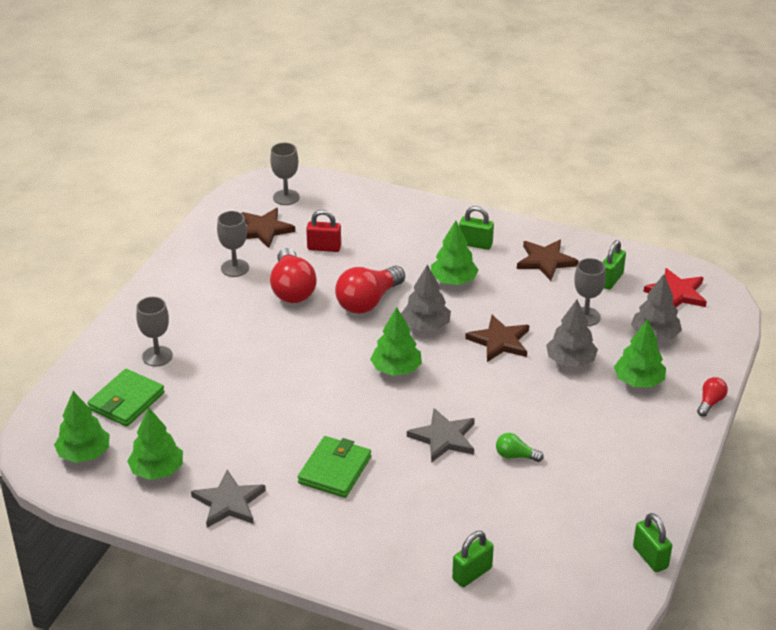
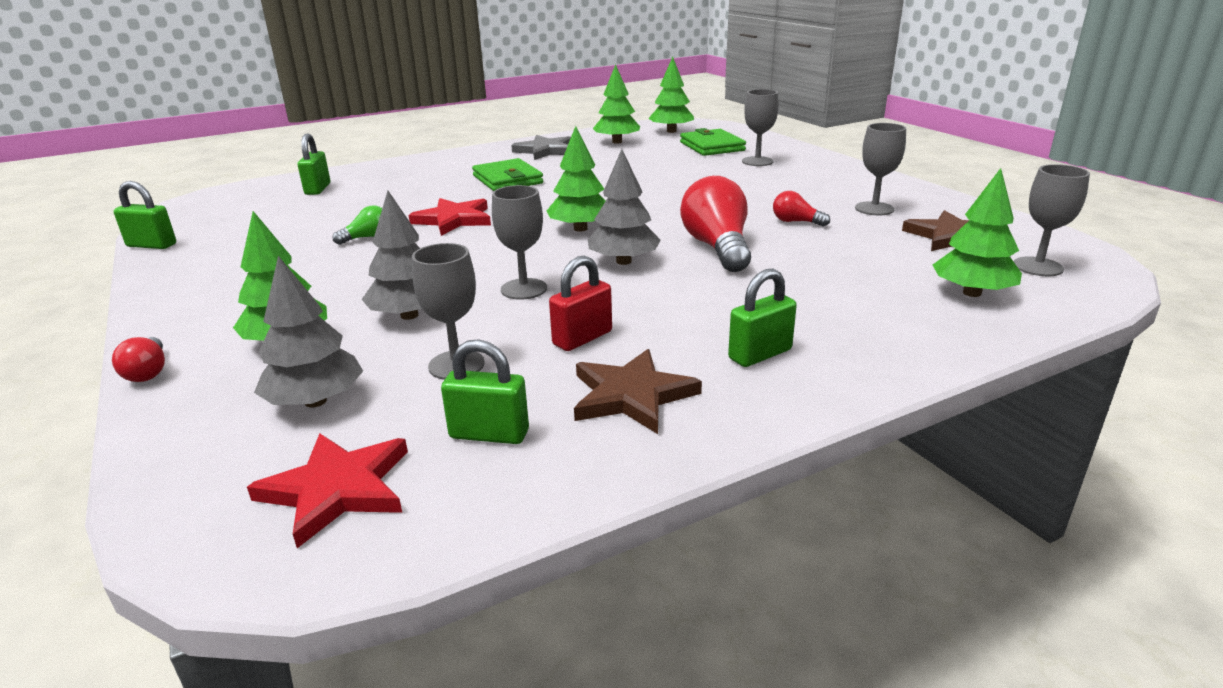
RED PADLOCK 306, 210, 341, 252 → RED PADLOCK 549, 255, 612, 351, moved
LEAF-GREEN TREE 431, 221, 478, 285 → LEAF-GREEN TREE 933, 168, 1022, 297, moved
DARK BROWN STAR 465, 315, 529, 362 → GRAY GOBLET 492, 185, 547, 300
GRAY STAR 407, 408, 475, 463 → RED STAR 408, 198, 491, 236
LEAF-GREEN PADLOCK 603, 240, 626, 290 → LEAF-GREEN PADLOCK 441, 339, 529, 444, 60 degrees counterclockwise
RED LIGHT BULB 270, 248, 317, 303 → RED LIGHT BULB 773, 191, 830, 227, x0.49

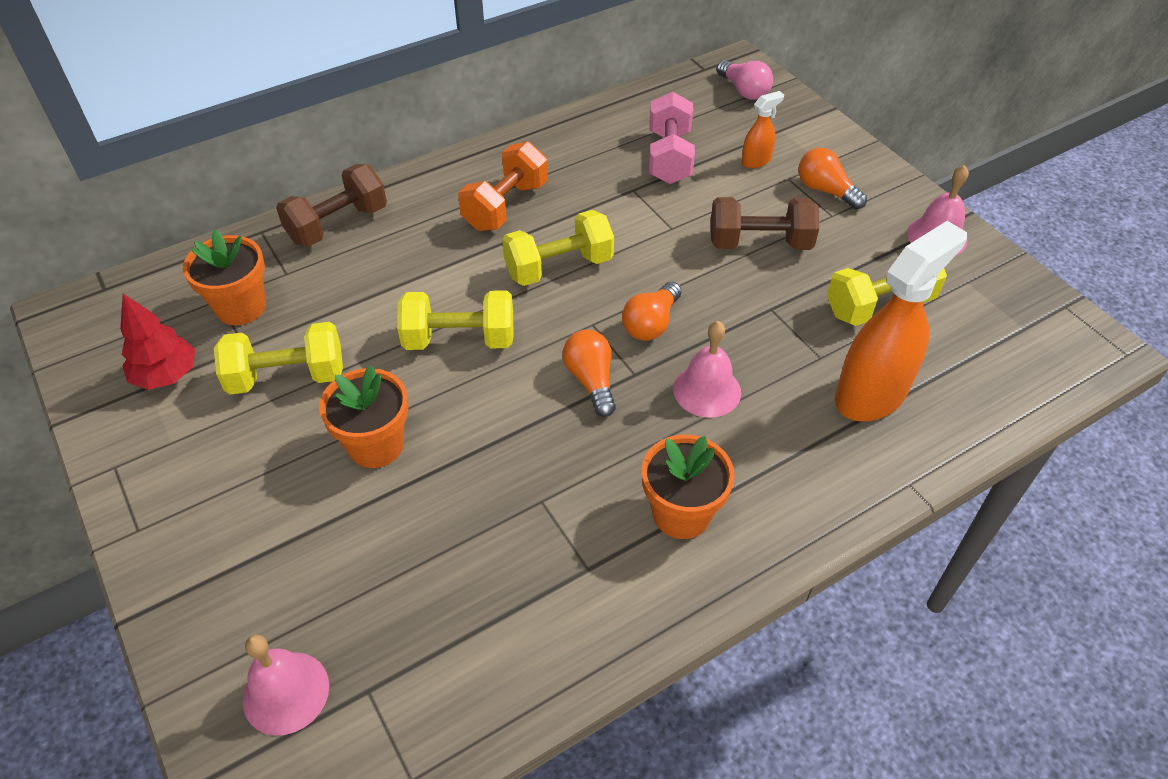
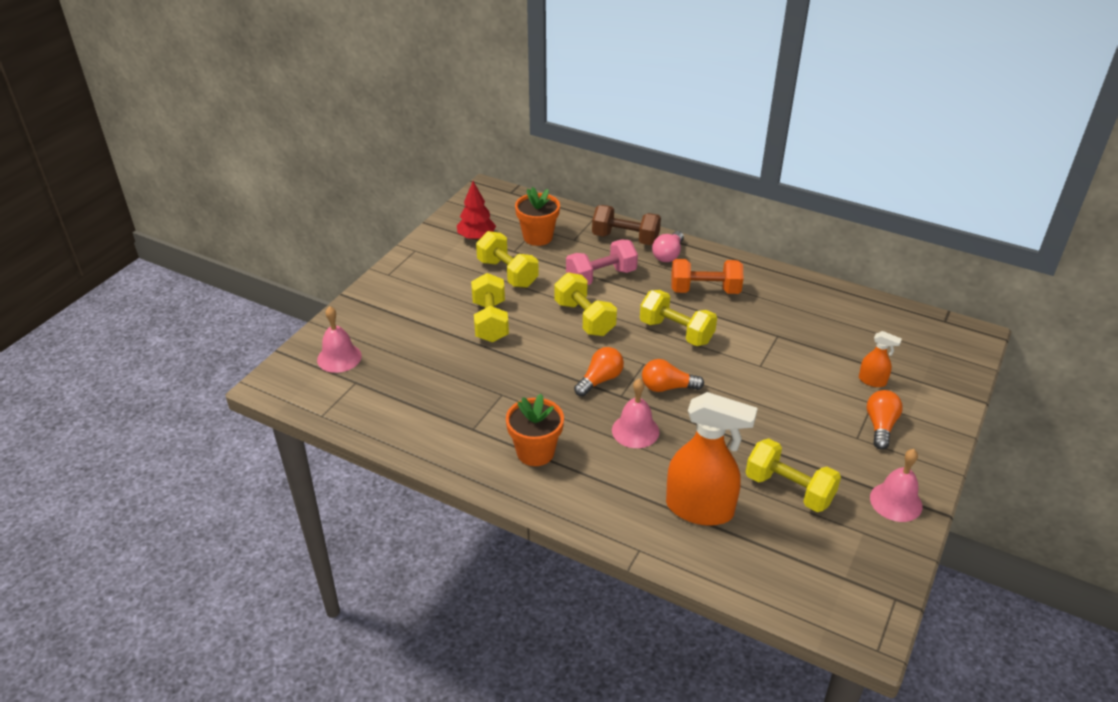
DARK BROWN DUMBBELL 711, 197, 819, 250 → -
ROSY DUMBBELL 649, 92, 695, 184 → ROSY DUMBBELL 566, 239, 638, 285, moved
ROSY LIGHT BULB 717, 60, 773, 100 → ROSY LIGHT BULB 652, 231, 684, 262, moved
BRIGHT ORANGE POTTED PLANT 319, 365, 409, 468 → GOLDEN DUMBBELL 471, 273, 509, 343

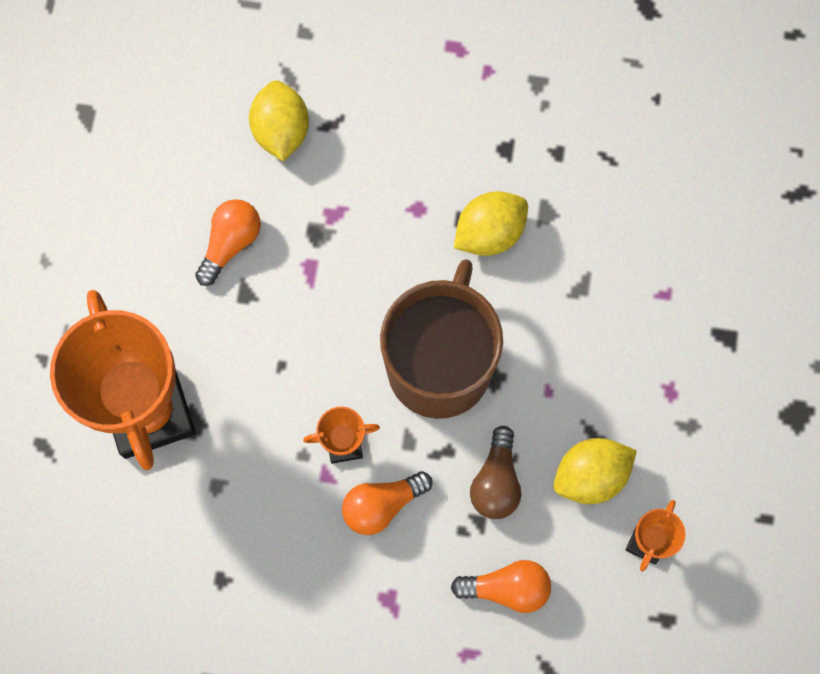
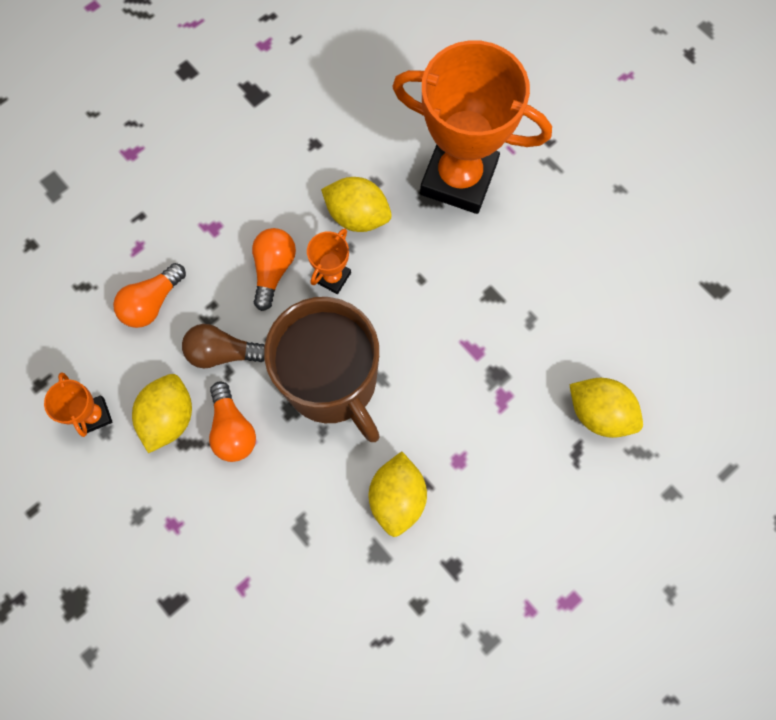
- → GOLDEN CITRUS FRUIT 321, 177, 392, 232
BRIGHT ORANGE LIGHT BULB 195, 199, 261, 286 → BRIGHT ORANGE LIGHT BULB 209, 381, 256, 462, moved
DARK BROWN LIGHT BULB 470, 426, 521, 519 → DARK BROWN LIGHT BULB 182, 324, 265, 368, 45 degrees counterclockwise

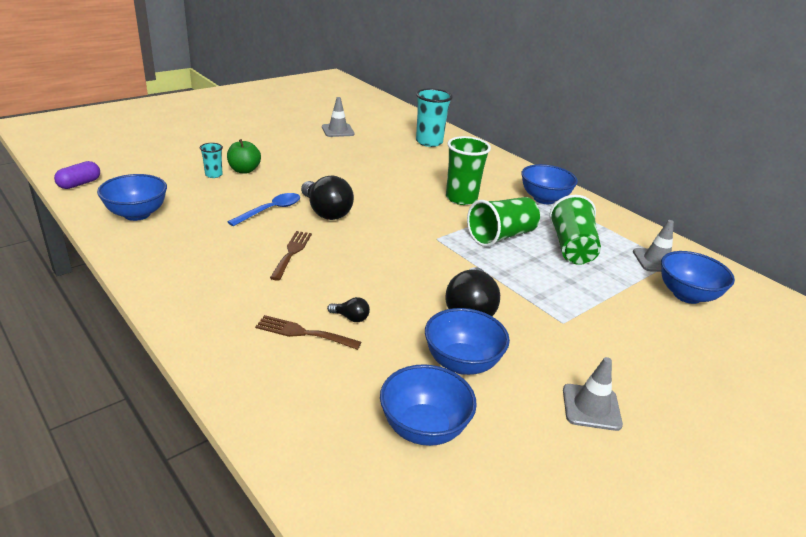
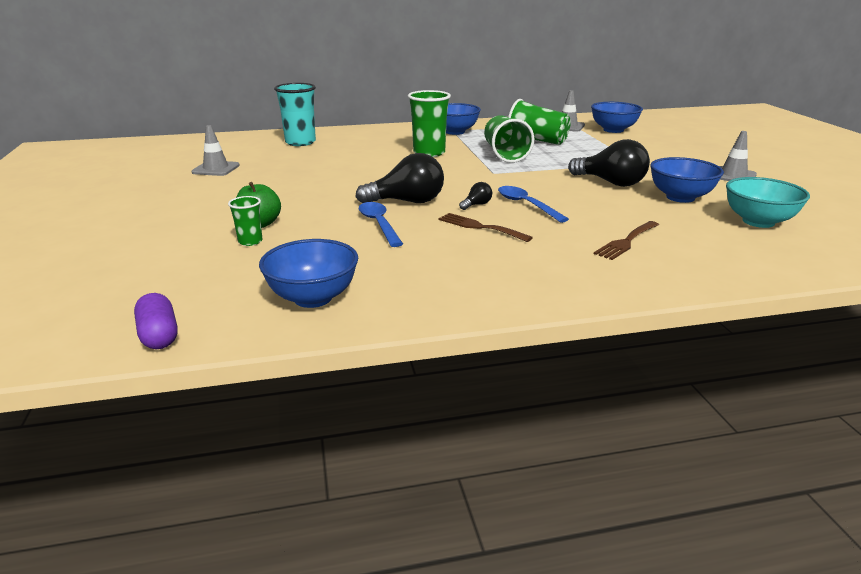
- → BLUE TABLESPOON 498, 186, 569, 223
EBONY LIGHT BULB 327, 297, 370, 322 → EBONY LIGHT BULB 459, 182, 492, 210, moved
TURQUOISE CUP 200, 143, 223, 178 → LEAF-GREEN CUP 228, 196, 262, 246
BLUE DEEP DISH 380, 364, 477, 446 → TURQUOISE DEEP DISH 726, 177, 810, 228

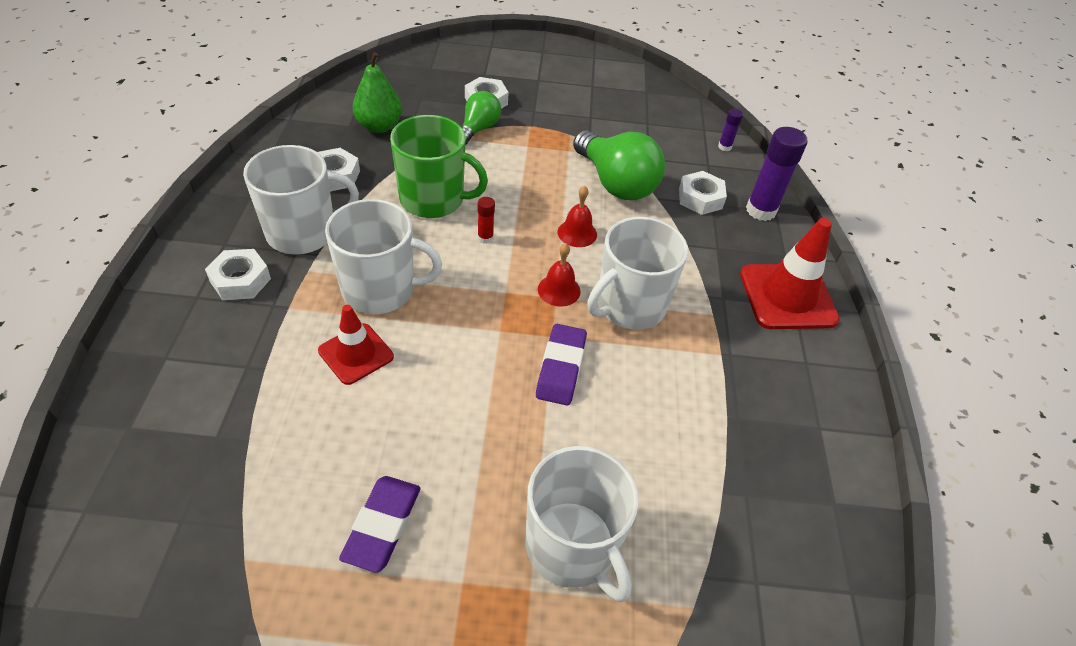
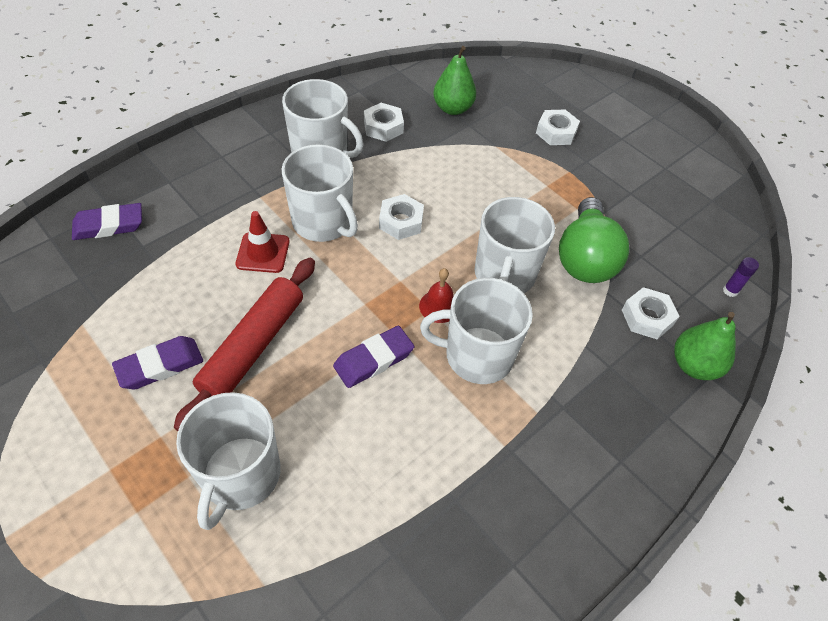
LEAF-GREEN TEA MUG 390, 115, 488, 218 → -
LEAF-GREEN LIGHT BULB 462, 91, 501, 145 → -
RED GLUE 478, 197, 495, 244 → -
RED ROAD CONE 740, 218, 840, 329 → -
- → PURPLE ERASER 72, 203, 142, 240
- → RED PASTRY ROLLER 174, 258, 315, 431
SNOW-WHITE HEXAGON NUT 205, 249, 271, 300 → SNOW-WHITE HEXAGON NUT 379, 194, 424, 240, moved
RED SCHOOL BELL 557, 186, 597, 247 → SNOW-WHITE TEA MUG 475, 197, 555, 293
PURPLE GLUE 746, 127, 808, 221 → LEAF-GREEN PEAR FRUIT 674, 312, 736, 380

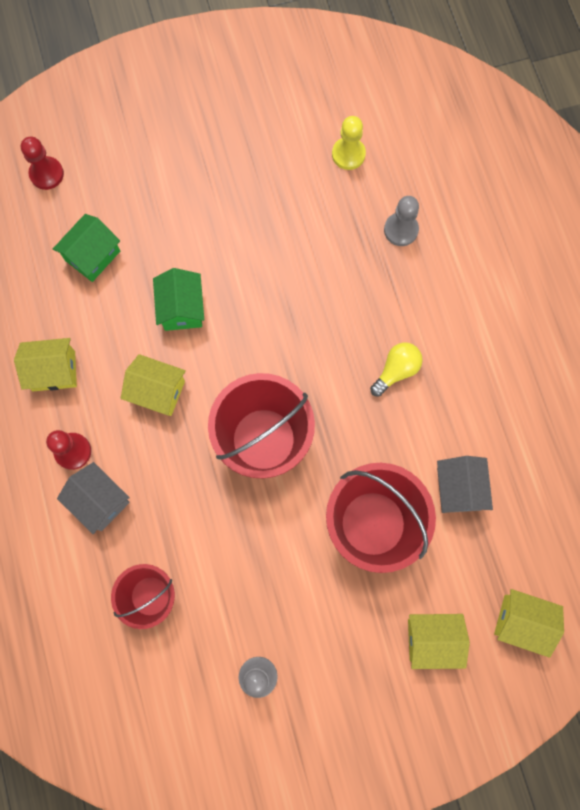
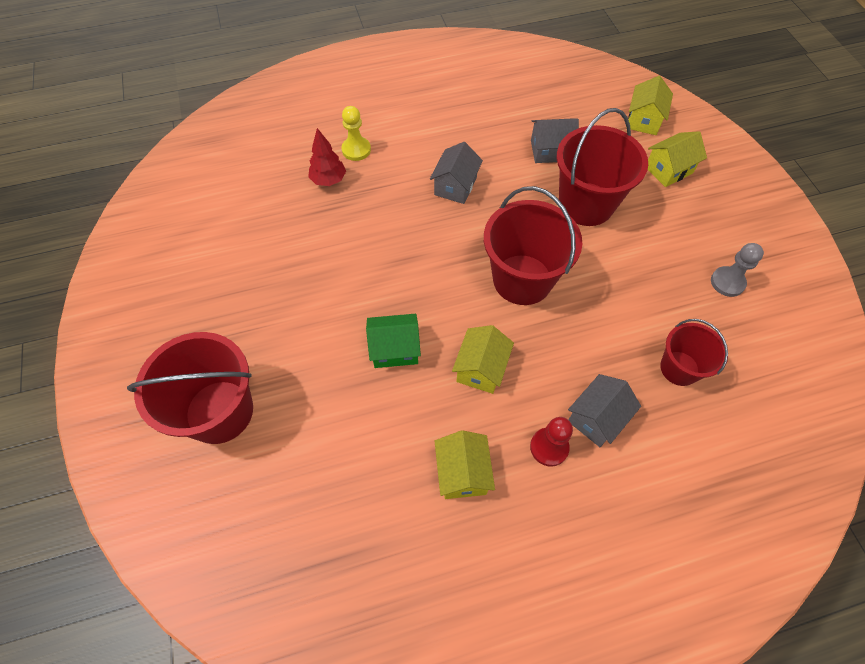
RED PAWN 21, 137, 64, 190 → -
LEAF-GREEN TOY HOUSE 53, 214, 120, 282 → -
- → RED SAND BUCKET 127, 332, 253, 444
GOLDEN PAWN 332, 116, 366, 170 → GOLDEN PAWN 342, 106, 371, 161, moved
GOLDEN LIGHT BULB 370, 342, 423, 397 → GRAY TOY HOUSE 430, 142, 483, 204
GRAY PAWN 384, 196, 419, 246 → RED TREE 308, 128, 346, 186
GOLDEN TOY HOUSE 408, 614, 470, 669 → GOLDEN TOY HOUSE 648, 131, 707, 187, 60 degrees clockwise

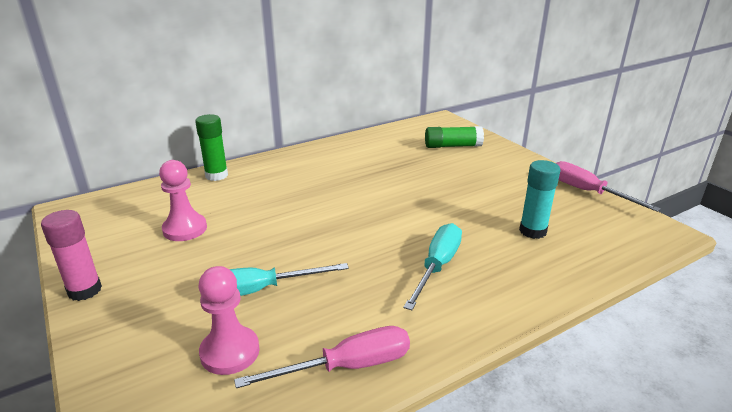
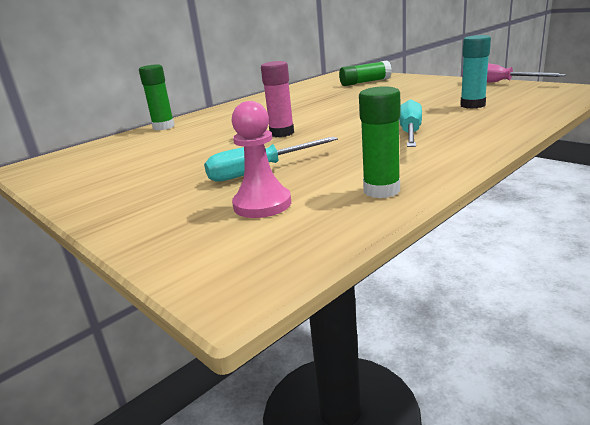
ROSY PAWN 159, 160, 207, 241 → -
ROSY GLUE 41, 210, 102, 301 → ROSY GLUE 261, 61, 294, 137, moved
ROSY HAND SCREWDRIVER 234, 326, 410, 388 → LEAF-GREEN GLUE 359, 86, 400, 198

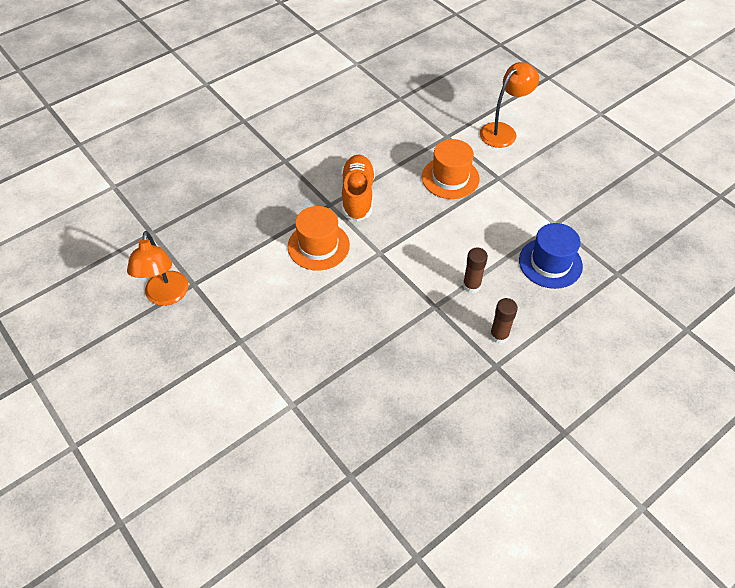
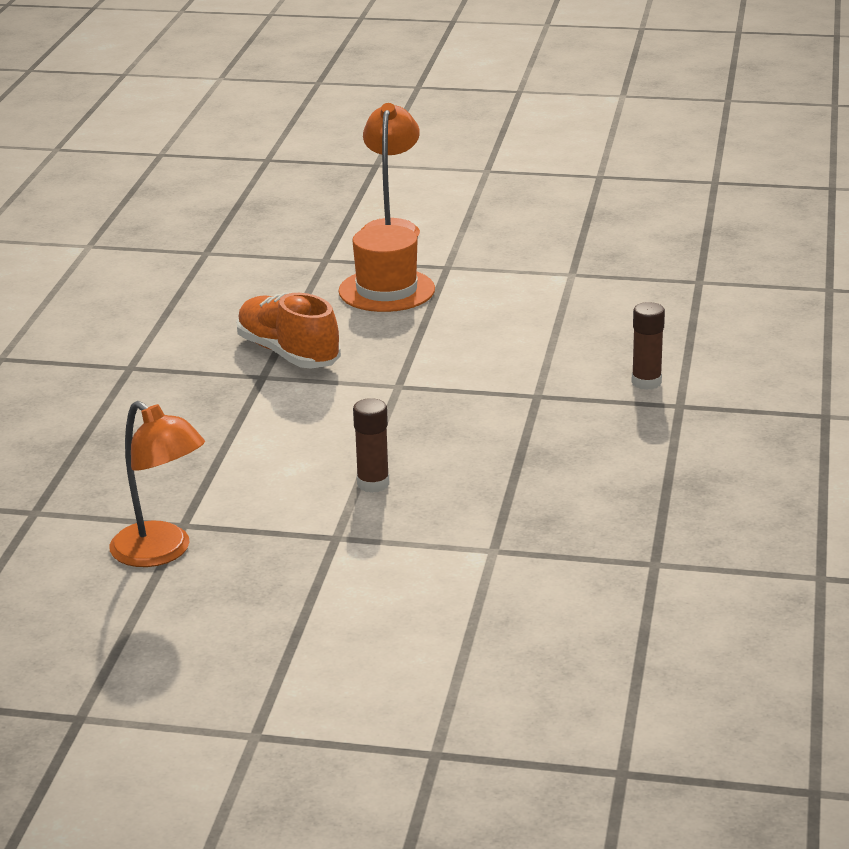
BRIGHT ORANGE TOP HAT 288, 206, 350, 270 → -
BLUE TOP HAT 519, 223, 583, 289 → -
DARK BROWN GLUE 463, 248, 488, 293 → DARK BROWN GLUE 353, 398, 389, 493, moved

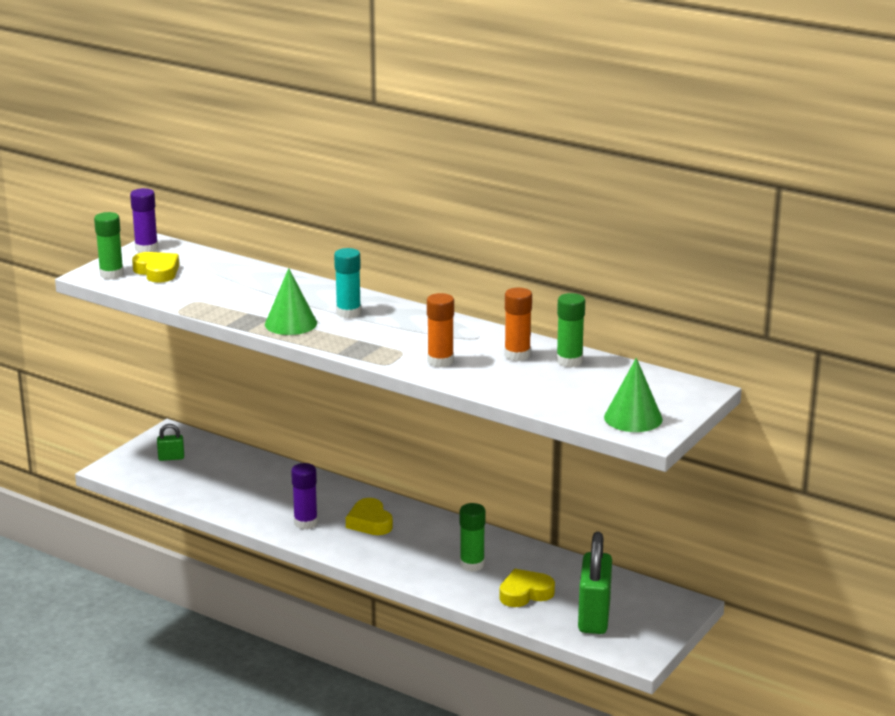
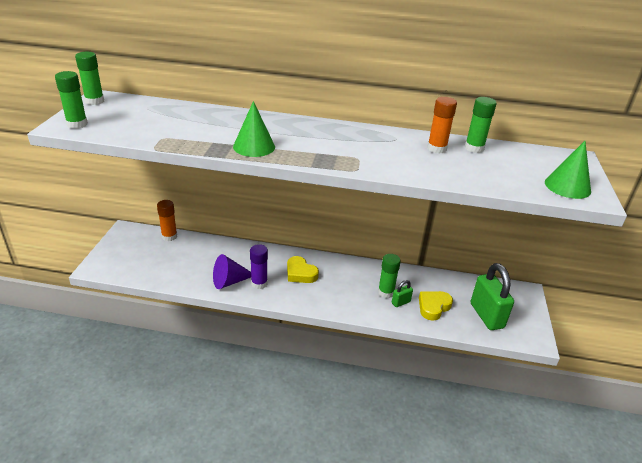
GOLDEN HEART 132, 252, 179, 283 → -
TURQUOISE GLUE 334, 248, 361, 318 → -
- → PURPLE SOLID CONE 213, 254, 251, 289
LEAF-GREEN PADLOCK 157, 424, 184, 461 → LEAF-GREEN PADLOCK 392, 280, 413, 307, moved
BRIGHT ORANGE GLUE 427, 293, 454, 367 → BRIGHT ORANGE GLUE 157, 200, 177, 241, moved
PURPLE GLUE 130, 188, 158, 253 → LEAF-GREEN GLUE 75, 52, 104, 105

